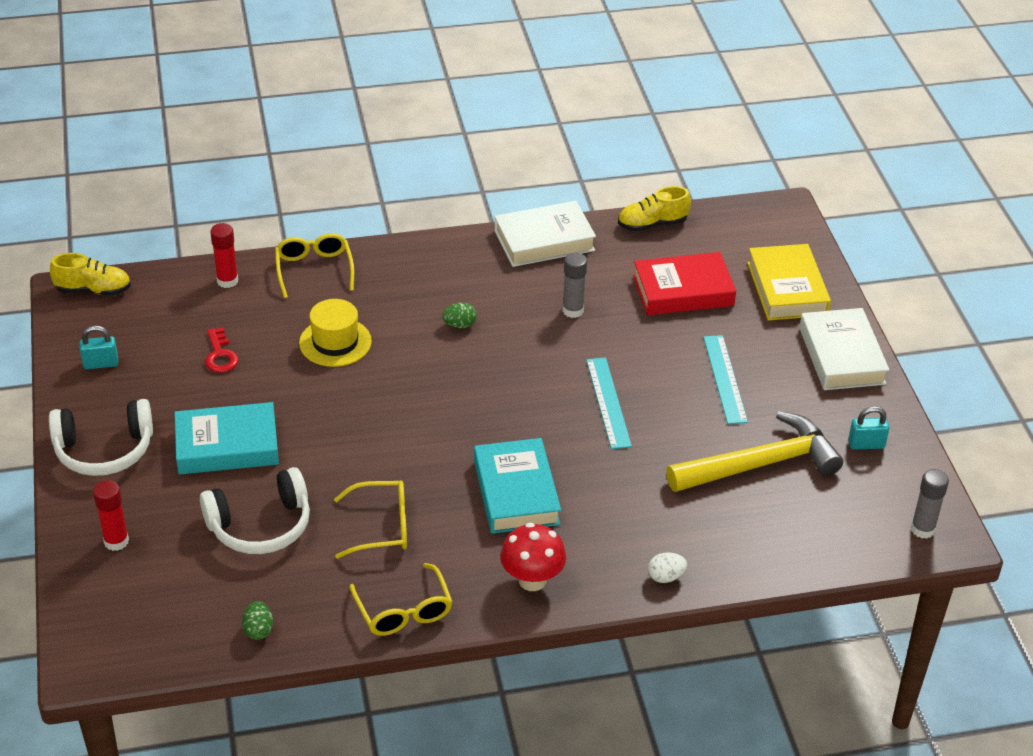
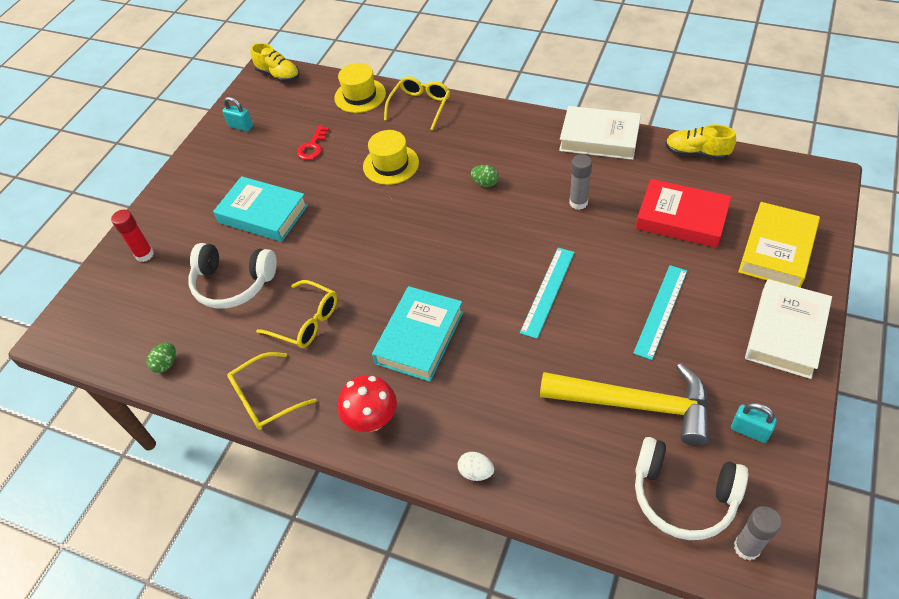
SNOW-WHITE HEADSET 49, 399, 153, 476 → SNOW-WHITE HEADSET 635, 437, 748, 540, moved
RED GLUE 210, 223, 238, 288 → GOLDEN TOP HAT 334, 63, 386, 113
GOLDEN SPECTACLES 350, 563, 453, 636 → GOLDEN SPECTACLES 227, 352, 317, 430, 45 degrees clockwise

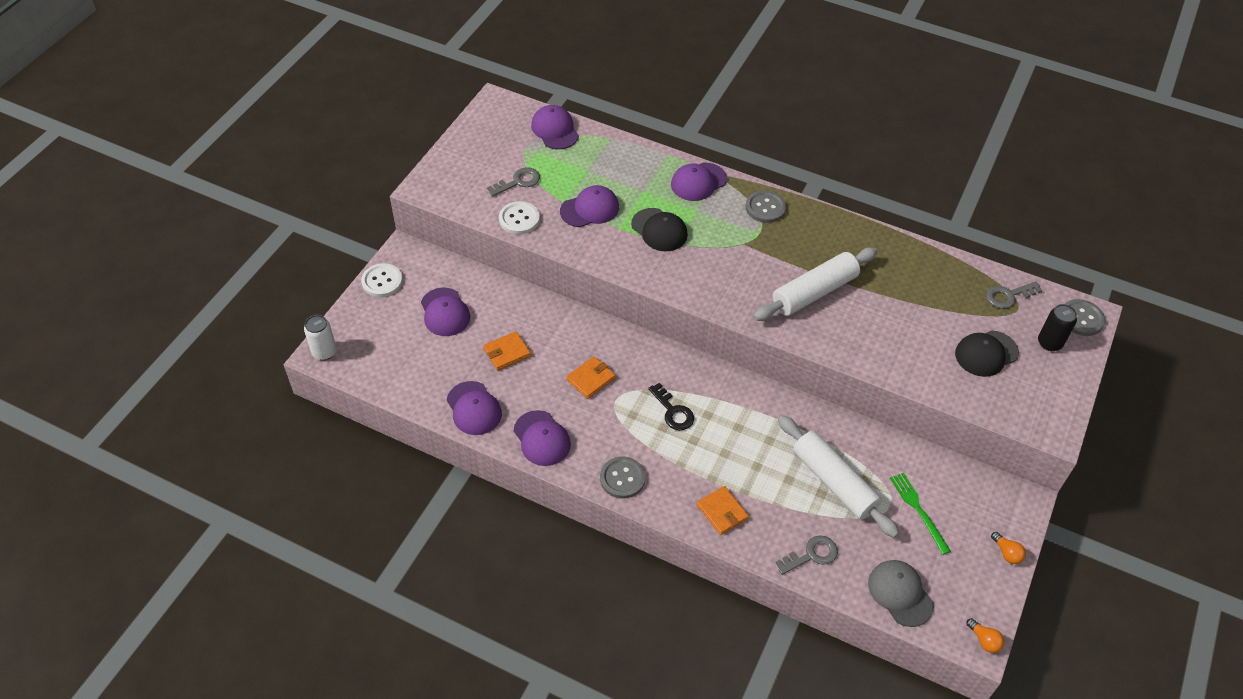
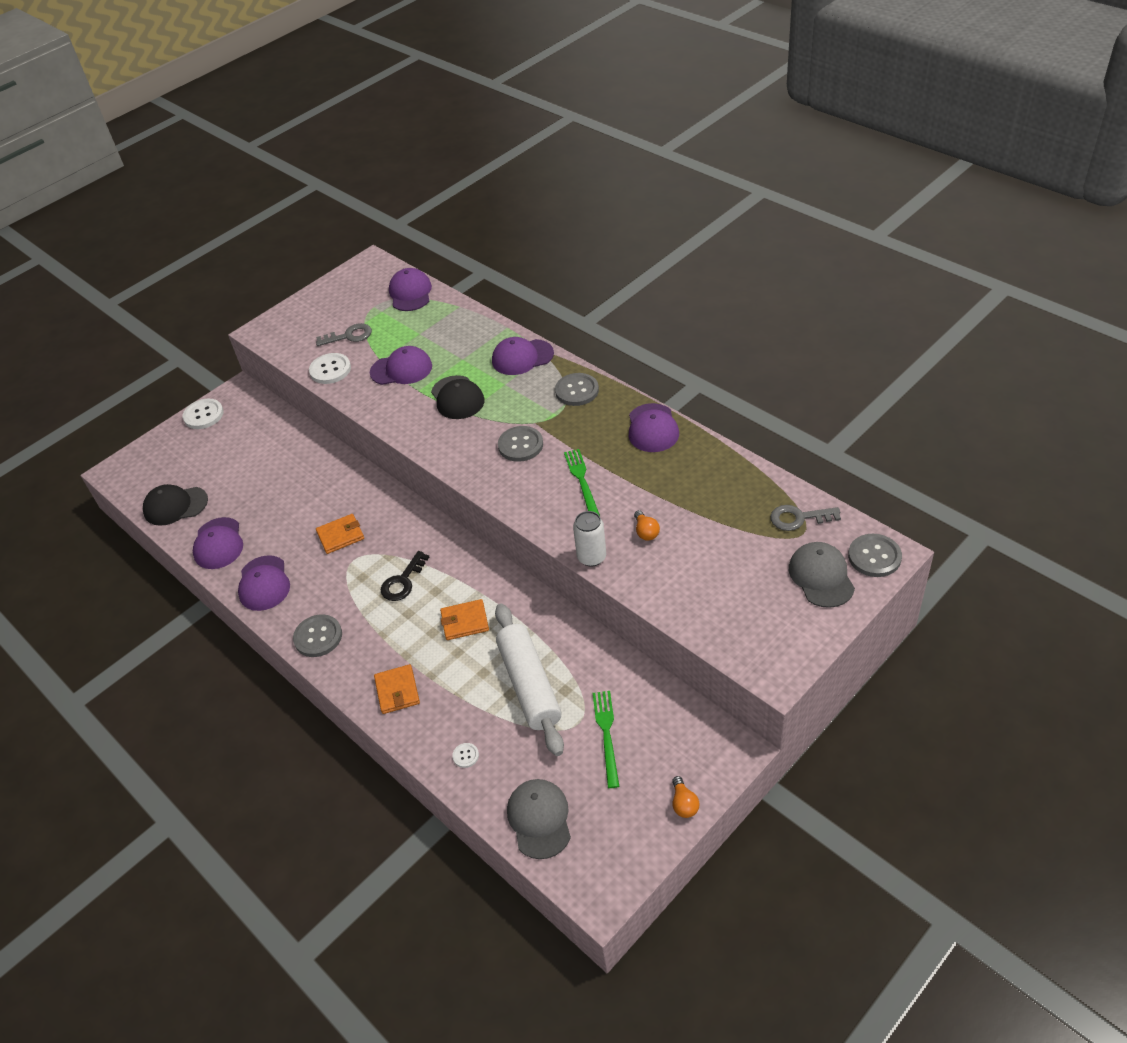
- → GRAY SEWING BUTTON 498, 426, 543, 462
SNOW-WHITE CAN 304, 315, 337, 360 → SNOW-WHITE CAN 573, 511, 606, 567, moved
PURPLE BASEBALL CAP 421, 288, 470, 336 → PURPLE BASEBALL CAP 629, 403, 679, 452, moved
BRIGHT ORANGE CARD WALLET 483, 331, 531, 370 → BRIGHT ORANGE CARD WALLET 440, 599, 489, 640, moved
EBONY BASEBALL CAP 955, 330, 1019, 377 → EBONY BASEBALL CAP 143, 484, 208, 526, moved
BRIGHT ORANGE LIGHT BULB 966, 618, 1005, 653 → BRIGHT ORANGE LIGHT BULB 634, 510, 660, 541, moved
SNOW-WHITE PASTRY ROLLER 753, 247, 877, 321 → LEAF-GREEN FORK 564, 449, 600, 516
GRAY KEY 775, 535, 838, 575 → SNOW-WHITE SEWING BUTTON 452, 743, 479, 768
EBONY CAN 1038, 304, 1077, 351 → GRAY BASEBALL CAP 789, 542, 855, 608
EBONY KEY 648, 383, 694, 430 → EBONY KEY 381, 551, 429, 601, 45 degrees clockwise

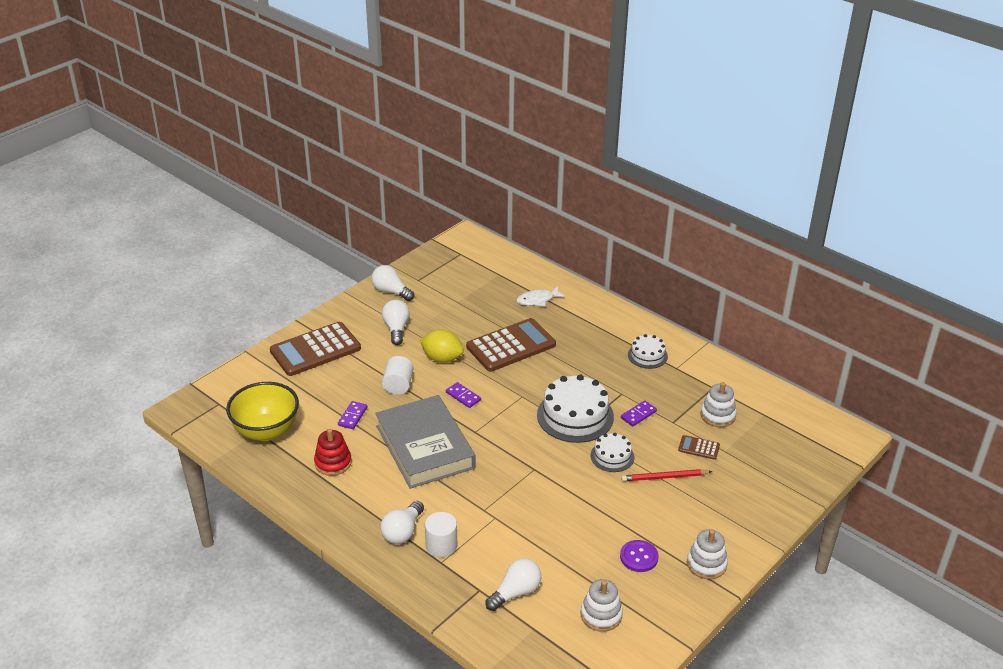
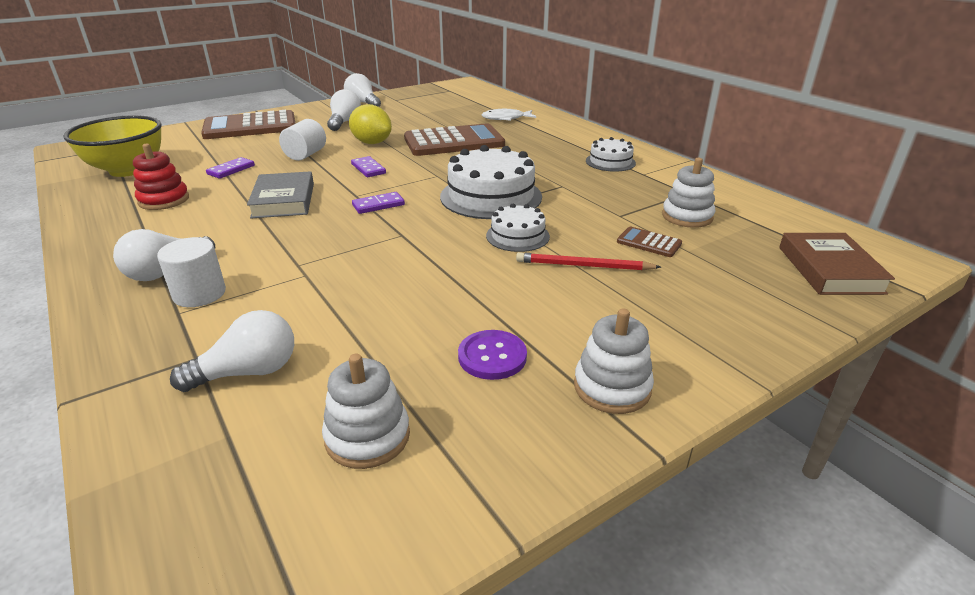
- → DARK BROWN BOOK 779, 233, 895, 295
PURPLE DOMINO TILE 621, 400, 657, 426 → PURPLE DOMINO TILE 352, 192, 405, 214, moved
GRAY BOOK 375, 395, 476, 489 → GRAY BOOK 247, 171, 314, 218, x0.59

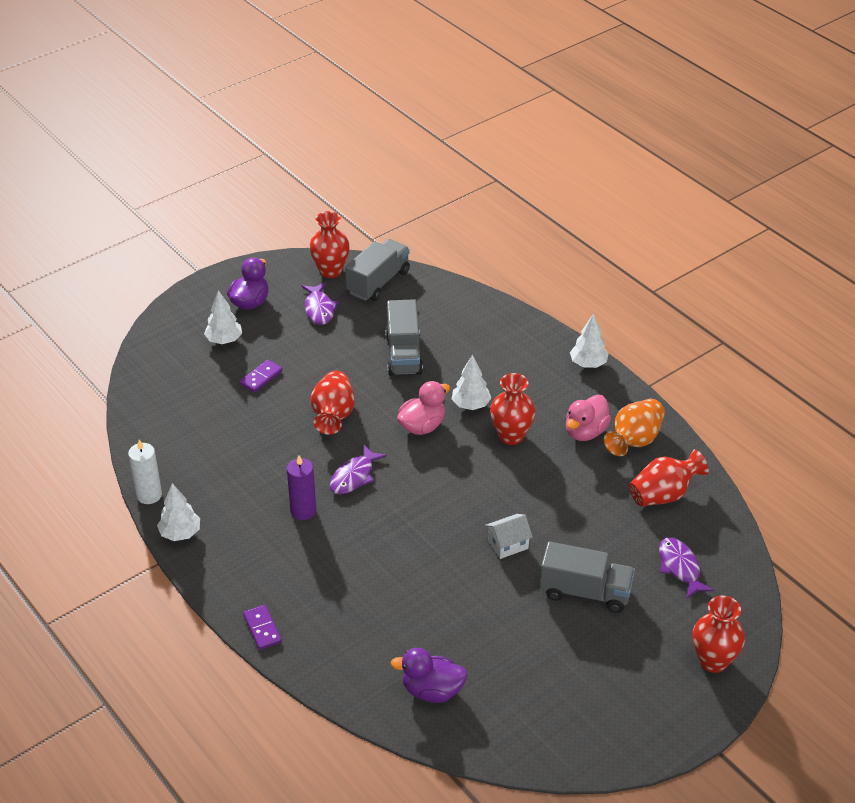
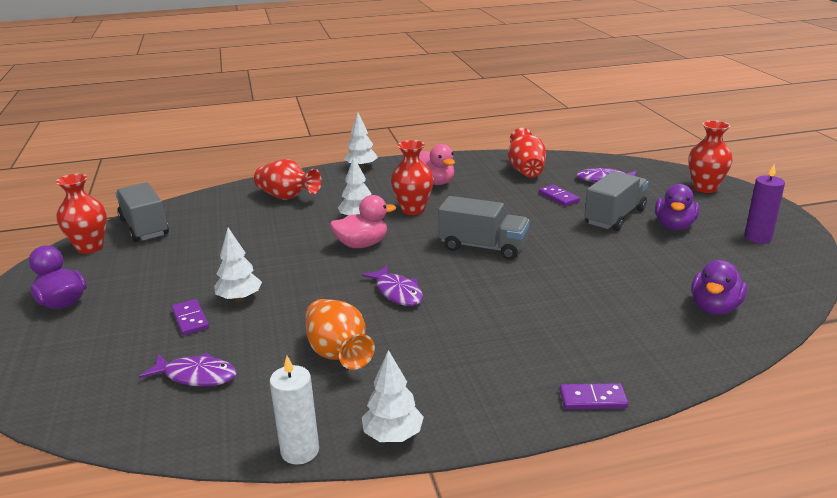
SNOW-WHITE TOY HOUSE 485, 514, 533, 559 → -
- → PURPLE DOMINO TILE 539, 185, 580, 206
- → PURPLE DUCK 655, 184, 700, 230
SNOW-WHITE TREE 204, 290, 242, 344 → SNOW-WHITE TREE 214, 228, 262, 302, moved
PURPLE WAX CANDLE 287, 456, 316, 520 → PURPLE WAX CANDLE 744, 165, 785, 243, moved
PURPLE FISH FIGURE 302, 282, 339, 325 → PURPLE FISH FIGURE 139, 352, 237, 386, moved
RED VASE 311, 370, 355, 435 → RED VASE 254, 159, 322, 200, moved
GRAY TOY TRUCK 385, 299, 423, 376 → GRAY TOY TRUCK 438, 196, 529, 260, moved
BRIGHT ORANGE VASE 604, 399, 665, 456 → BRIGHT ORANGE VASE 305, 299, 375, 370, moved
ROSY DUCK 397, 381, 450, 435 → ROSY DUCK 330, 195, 396, 248, 90 degrees clockwise

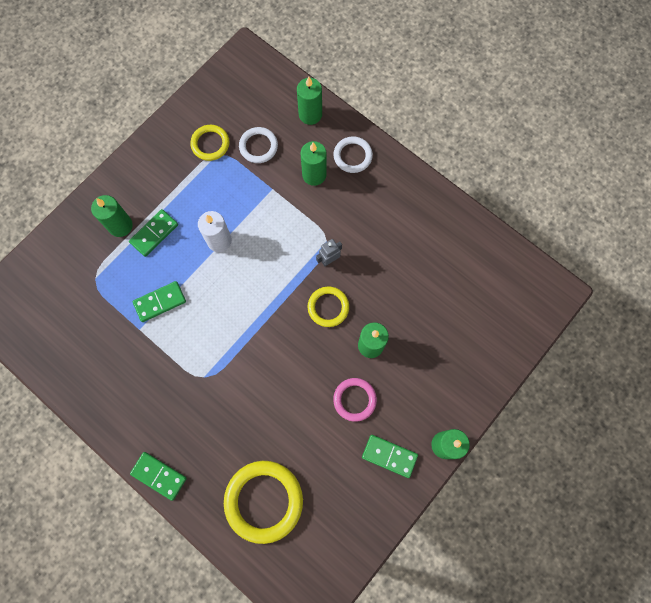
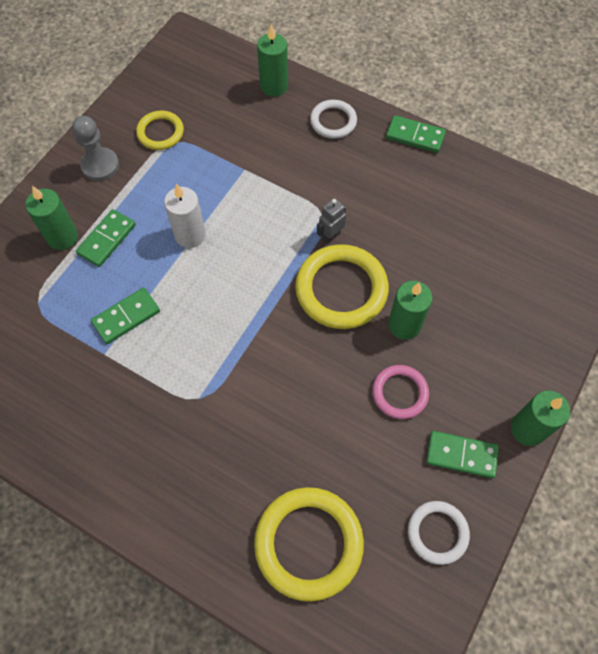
LEAF-GREEN WAX CANDLE 300, 141, 327, 186 → -
- → GRAY PAWN 72, 116, 119, 181
LEAF-GREEN DOMINO TILE 130, 452, 187, 501 → LEAF-GREEN DOMINO TILE 386, 115, 446, 153, moved
SNOW-WHITE TORUS 239, 127, 278, 163 → SNOW-WHITE TORUS 408, 501, 470, 565, moved
GOLDEN TORUS 308, 287, 349, 327 → GOLDEN TORUS 295, 244, 389, 329, x1.75

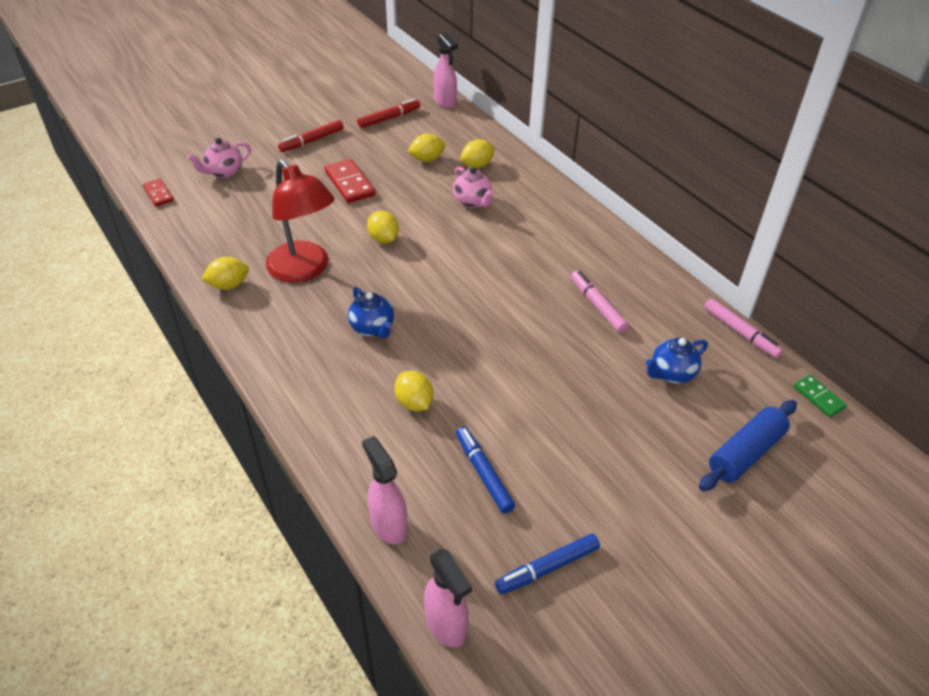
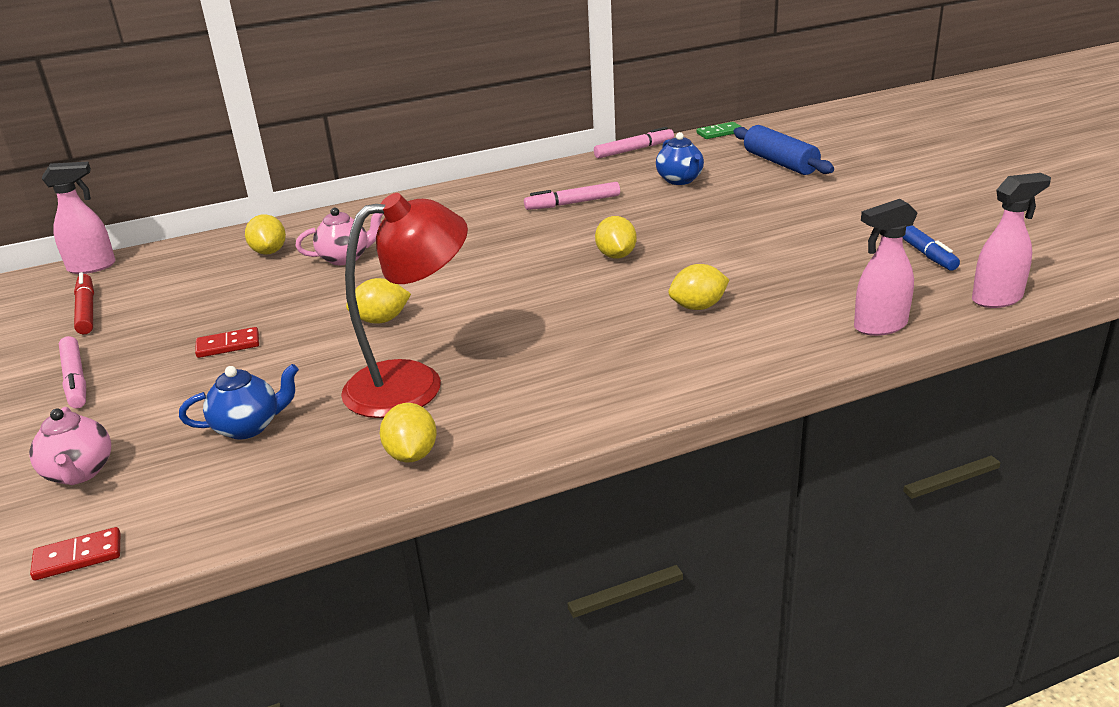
BLUE MARKER 456, 427, 515, 514 → -
BLUE TEA POT 348, 287, 394, 338 → BLUE TEA POT 179, 364, 299, 440, moved
GOLDEN CITRUS FRUIT 407, 134, 446, 162 → GOLDEN CITRUS FRUIT 595, 216, 637, 259, moved
RED MARKER 278, 120, 344, 152 → ROSY MARKER 59, 336, 86, 408
RED DOMINO TILE 324, 159, 375, 203 → RED DOMINO TILE 195, 327, 259, 358, x0.61

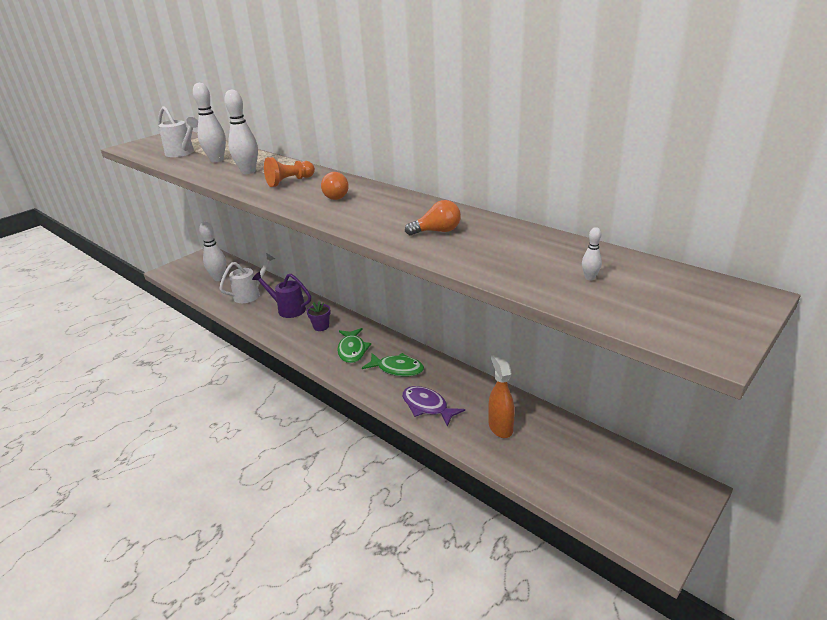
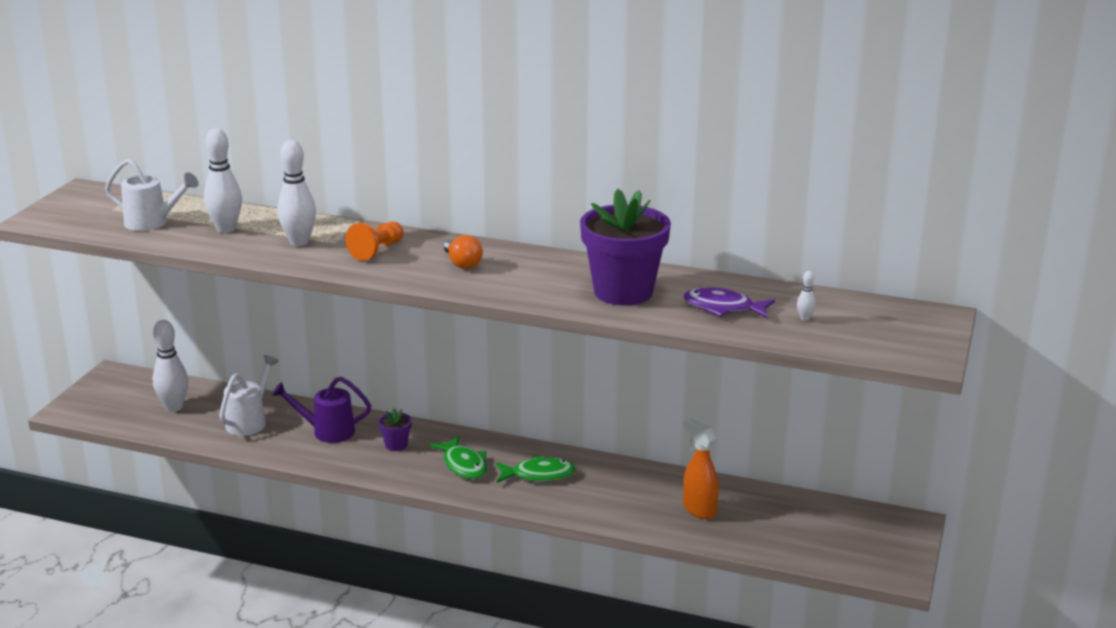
PURPLE FISH FIGURE 402, 386, 465, 427 → PURPLE FISH FIGURE 684, 287, 775, 319, moved
BRIGHT ORANGE LIGHT BULB 405, 200, 461, 235 → PURPLE POTTED PLANT 580, 189, 671, 306

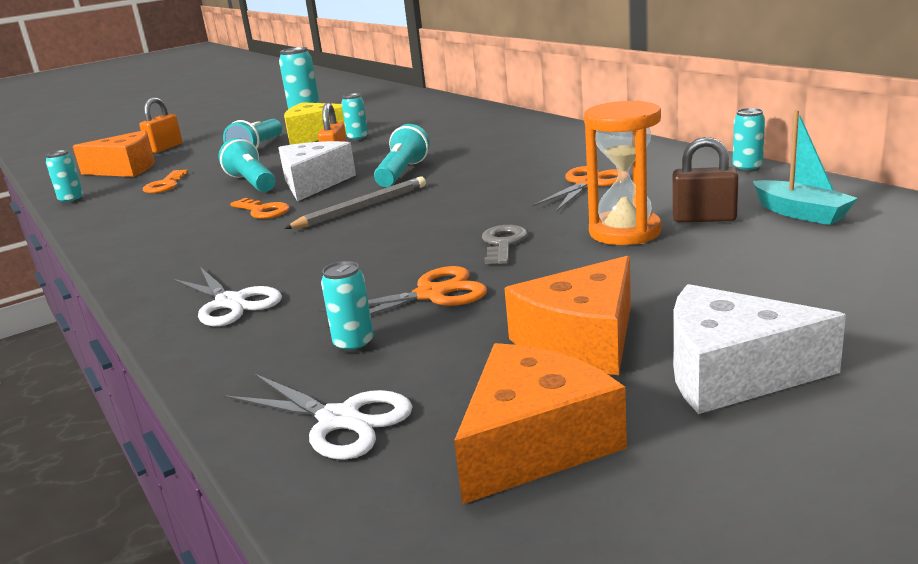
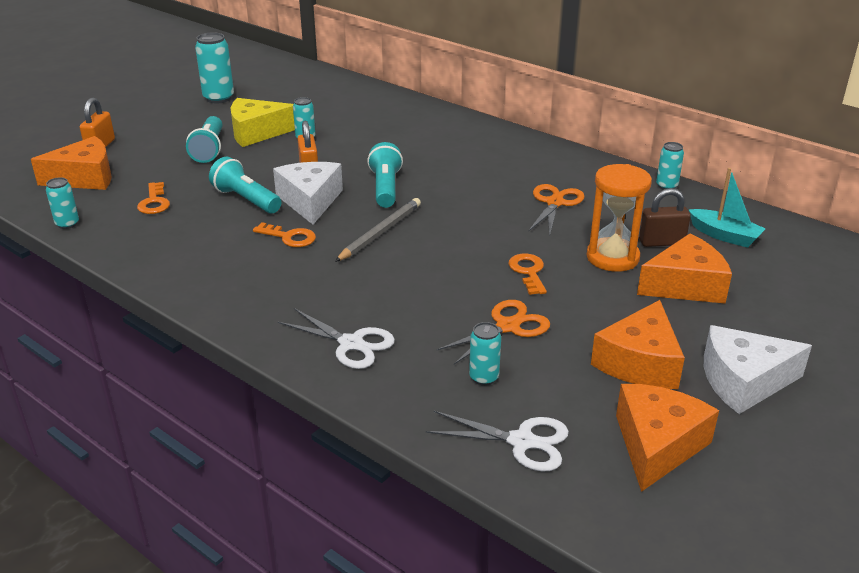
- → BRIGHT ORANGE CHEESE 637, 234, 732, 304
GRAY KEY 482, 225, 527, 264 → BRIGHT ORANGE KEY 509, 253, 547, 295

